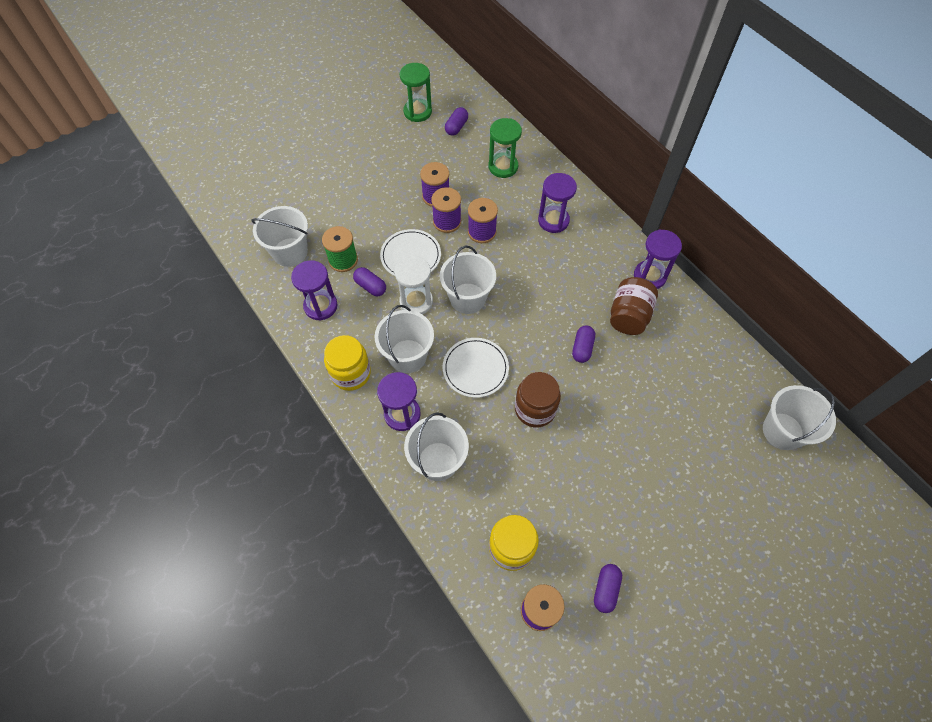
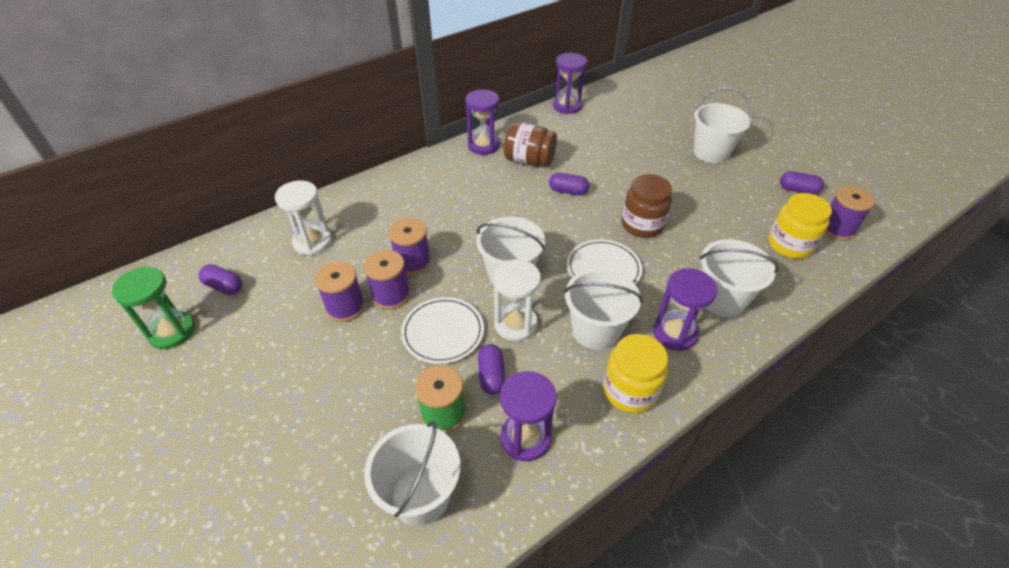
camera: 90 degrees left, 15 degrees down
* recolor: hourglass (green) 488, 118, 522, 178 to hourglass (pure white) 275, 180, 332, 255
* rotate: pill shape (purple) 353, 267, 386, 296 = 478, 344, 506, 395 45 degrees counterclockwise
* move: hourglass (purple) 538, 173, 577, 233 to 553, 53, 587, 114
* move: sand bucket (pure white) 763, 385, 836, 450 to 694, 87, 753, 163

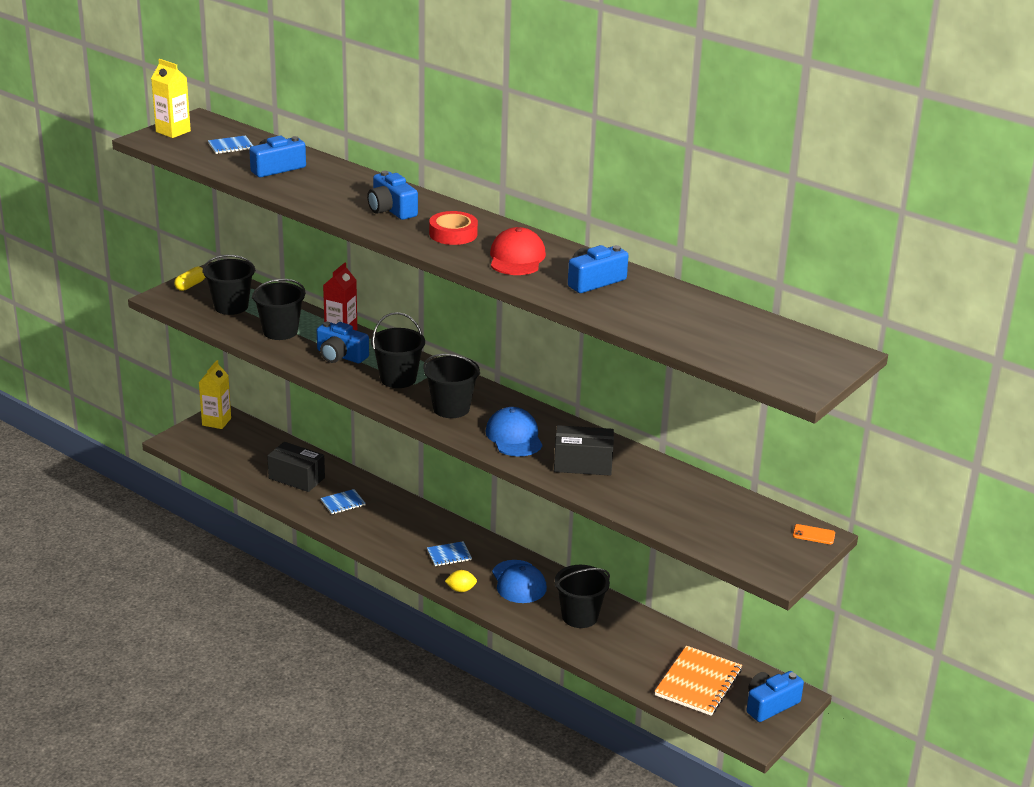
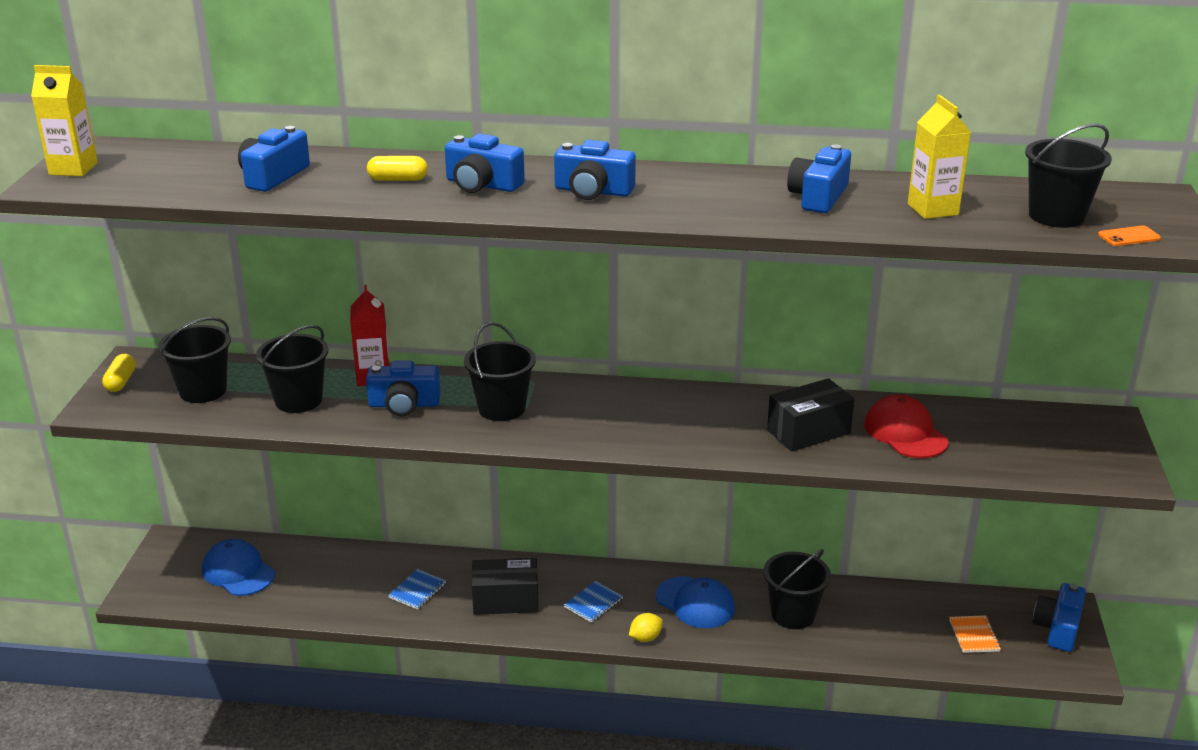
camera: 30 degrees left, 0 degrees up
* move: baseball cap (blue) 485, 407, 543, 457 to 202, 539, 275, 596
* insert: pill shape (bright yellow) 367, 156, 428, 181
* move: parcel (ebony) 267, 442, 325, 492 to 472, 558, 538, 615
* replace: tape (red) 429, 211, 478, 245 to compact camera (blue) 554, 140, 636, 200
* move: baseball cap (red) 490, 227, 546, 275 to 864, 395, 949, 458
* move: juice carton (bright yellow) 199, 360, 231, 429 to 908, 95, 971, 219
* resize: notepad (bright orange) 654, 646, 742, 716 = 949, 615, 1001, 653 x0.53
* move: sand bucket (ebony) 423, 354, 480, 418 to 1025, 123, 1112, 228
* move: mobile phone (bright orange) 793, 524, 835, 544 to 1098, 226, 1161, 246
* delete: notepad (blue) 208, 135, 253, 154

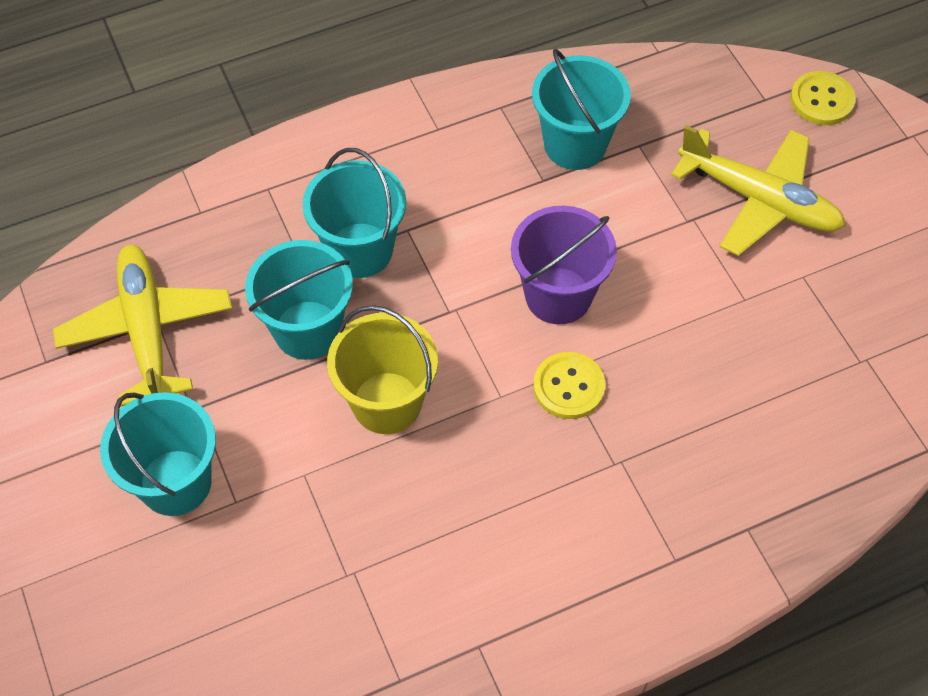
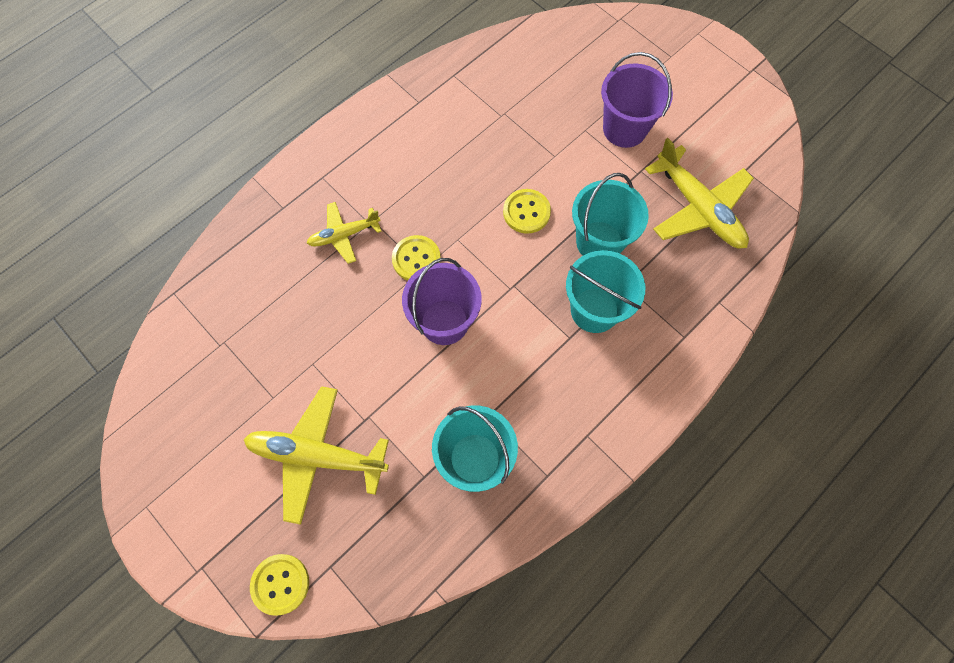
camera: 160 degrees right, 10 degrees up
* insert: toy plane (bright yellow) 307, 202, 382, 264
* replace: sand bucket (bright yellow) 327, 305, 438, 434 to shirt button (bright yellow) 503, 189, 551, 234
* recolor: sand bucket (turquoise) 100, 392, 216, 516 to sand bucket (purple) 601, 52, 673, 148

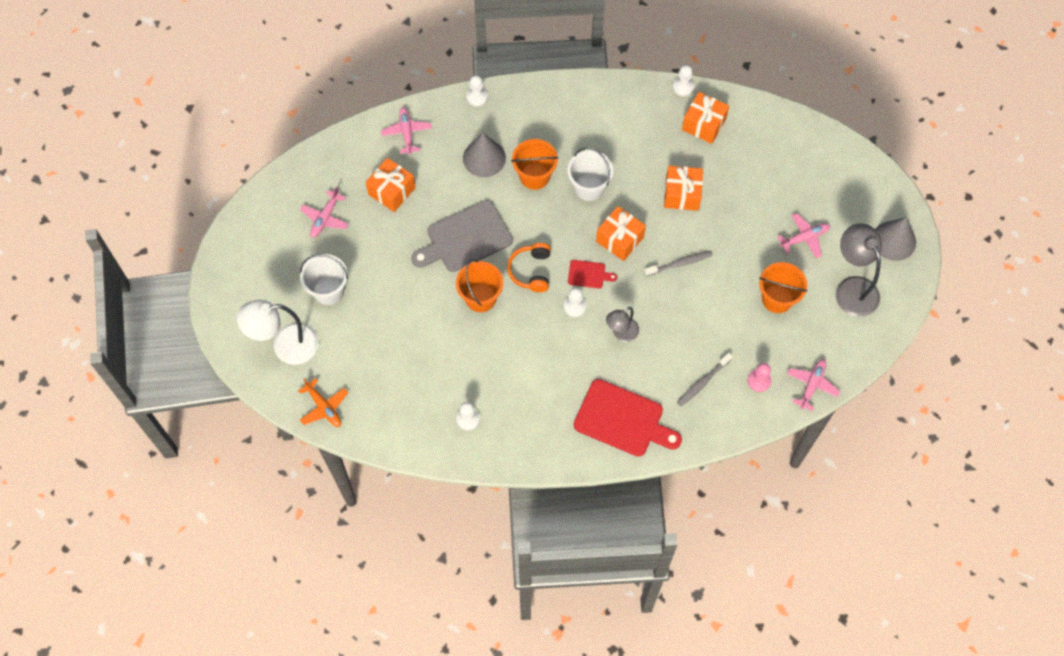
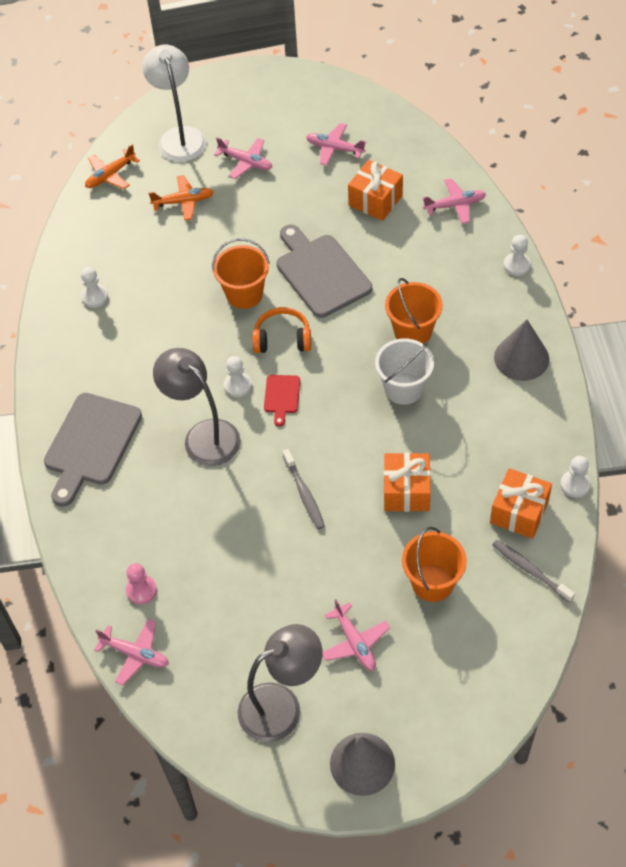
camera: 90 degrees right, 10 degrees down
* recolor: chopping board (red) 574, 379, 682, 457 to chopping board (grey) 44, 393, 142, 507
* insert: toy plane (bright orange) 148, 175, 214, 221
* resize: desk lamp (grey) 606, 307, 639, 342 = 153, 348, 241, 466 x1.69
* replace: sand bucket (pure white) 300, 254, 348, 305 to toy plane (rosy) 214, 137, 272, 179
* move: sand bucket (bright orange) 759, 262, 807, 313 to 402, 527, 467, 602
* move: tooth brush (grey) 677, 353, 733, 406 to 492, 540, 575, 603
* move: cone shape (grey) 463, 133, 506, 177 to 494, 320, 549, 381
* delete: present (bright orange) 596, 206, 646, 261

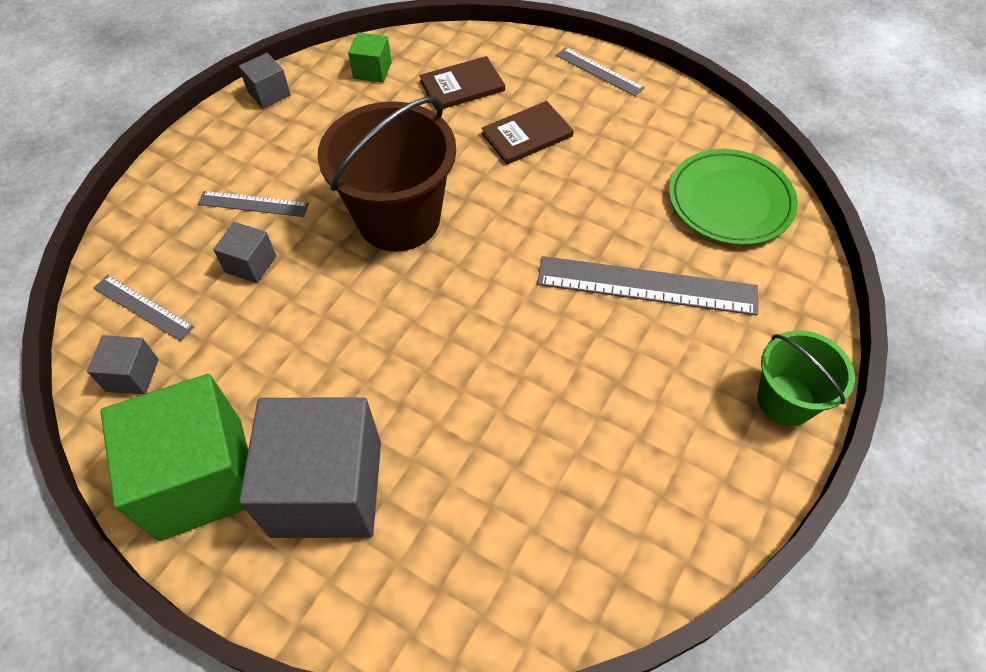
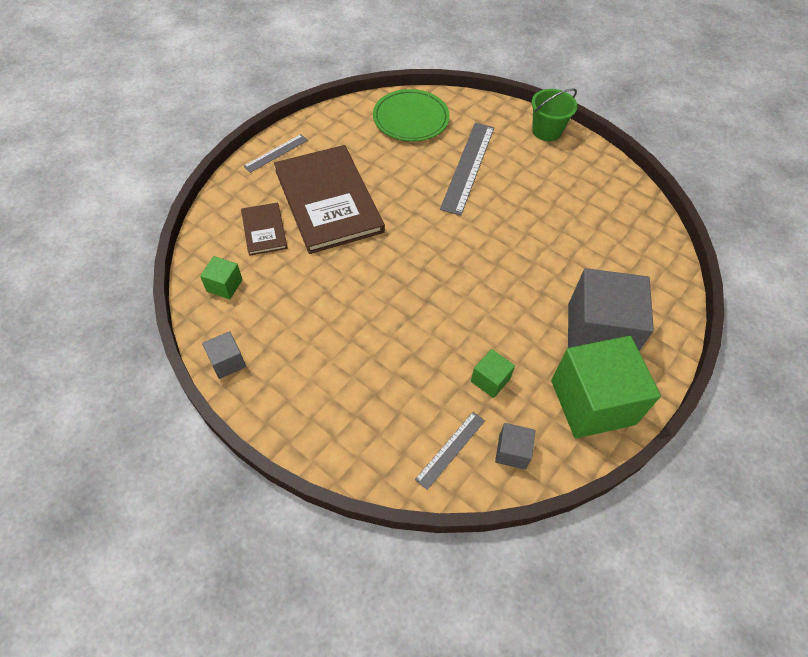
camera: 85 degrees left, 0 degrees up
* resize: hardcover (brown) 482, 101, 574, 164 = 274, 145, 385, 254 x2.11
* insert: solid cube (green) 471, 349, 515, 398
* delete: straightedge (grey) 198, 191, 309, 217
* delete: solid cube (grey) 213, 222, 276, 283
* delete: sand bucket (brown) 318, 97, 456, 252

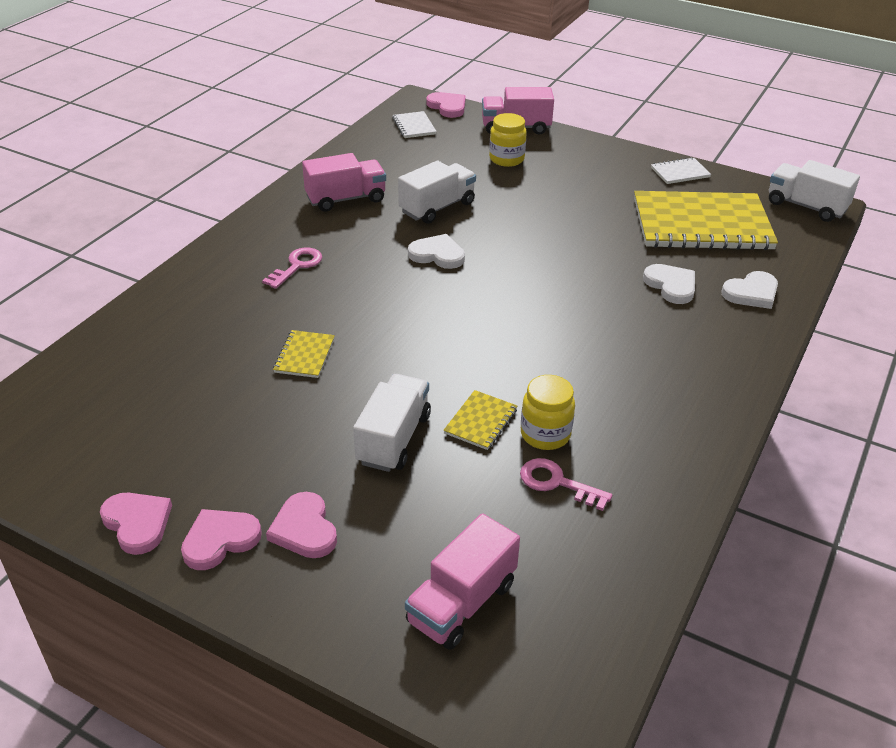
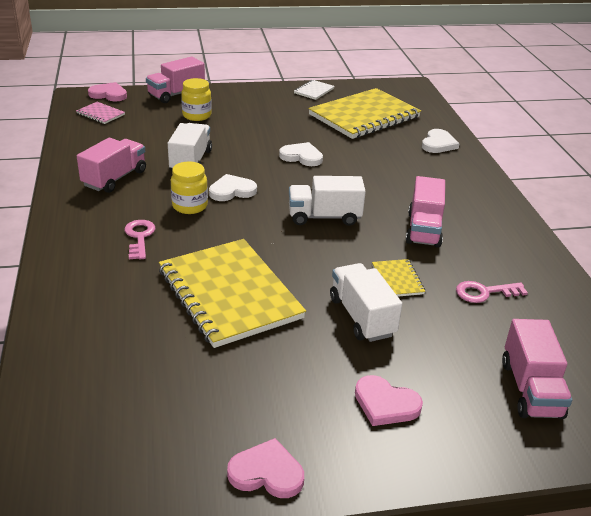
camera: 40 degrees left, 5 degrees down
* recolor: notepad (pure white) 392, 111, 437, 138 to notepad (rosy) 76, 102, 125, 124
* resize: notepad (bright yellow) 273, 330, 335, 378 = 159, 239, 306, 348 x2.40
* move: jar (bright yellow) 521, 375, 575, 450 to 171, 162, 208, 214
* move: love heart (pure white) 643, 264, 695, 304 to 279, 142, 323, 166
* move: toy truck (pure white) 769, 160, 860, 222 to 289, 176, 366, 226
* insert: toy truck (rosy) 406, 176, 445, 248
* delete: love heart (rosy) 181, 509, 262, 570

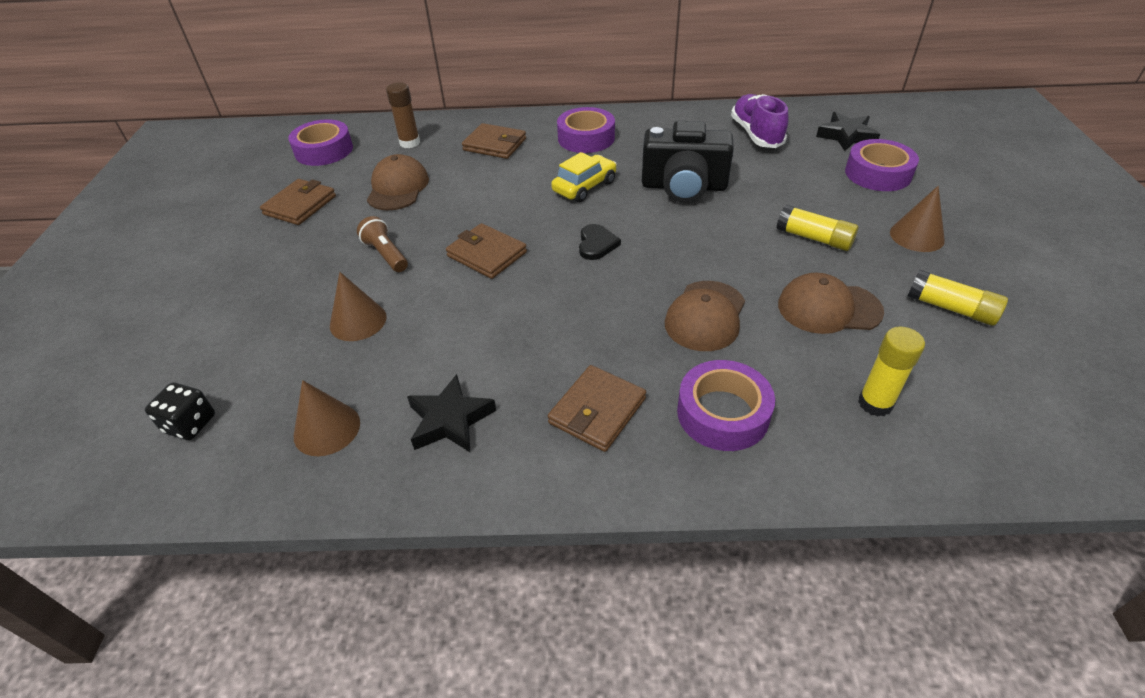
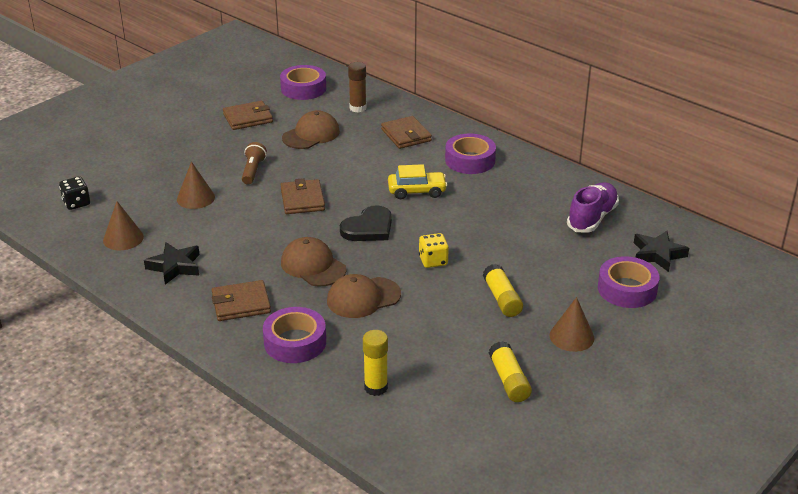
camera: 40 degrees right, 10 degrees down
* move: baseball cap (brown) 778, 273, 884, 334 to 281, 237, 347, 287
* resize: love heart (ebony) 579, 224, 621, 260 = 340, 205, 392, 241 x1.51
* insert: die (bright yellow) 419, 233, 449, 268
* delete: compact camera (ebony) 642, 121, 734, 202

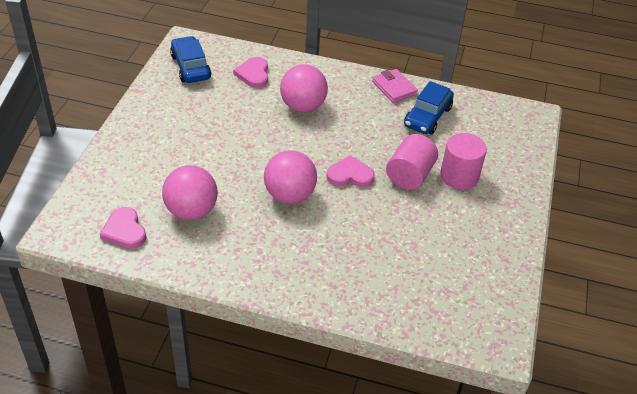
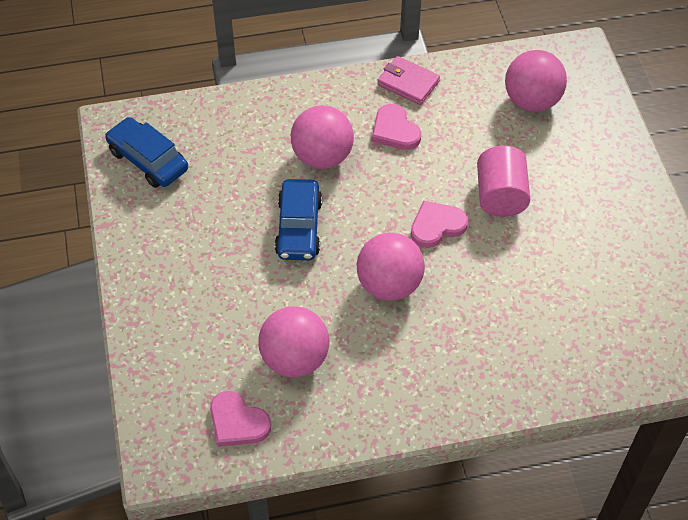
camera: 25 degrees left, 10 degrees up
* move: automobile (blue) 404, 81, 454, 134 to 275, 179, 322, 260
* move: love heart (rosy) 233, 57, 268, 88 to 372, 104, 421, 150
* insert: play ball (rosy) 505, 50, 567, 112
* delete: solid cylinder (rosy) 440, 133, 487, 190

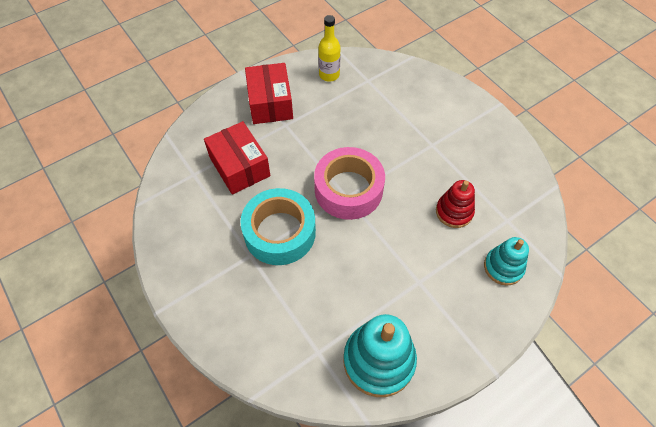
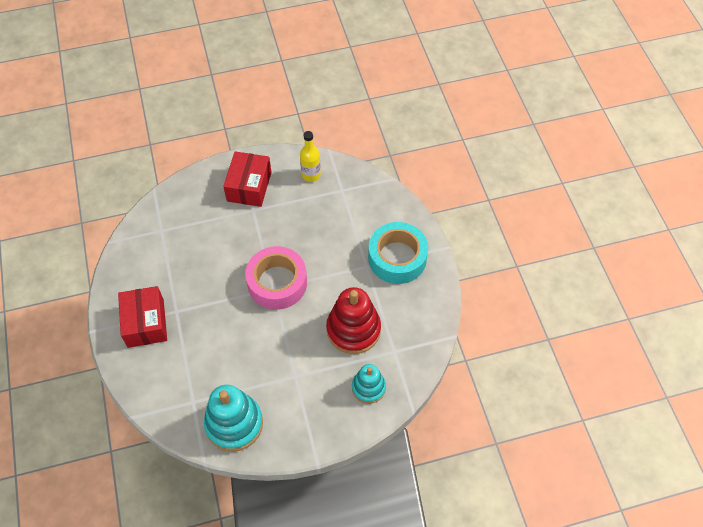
camera: 20 degrees right, 0 degrees up
* move: parcel (red) 204, 121, 271, 194 to 118, 286, 167, 348
* resize: stacking rings (red) 436, 180, 475, 228 = 326, 287, 381, 354 x1.66
* move: tape (turquoise) 240, 188, 316, 265 to 368, 222, 428, 284

